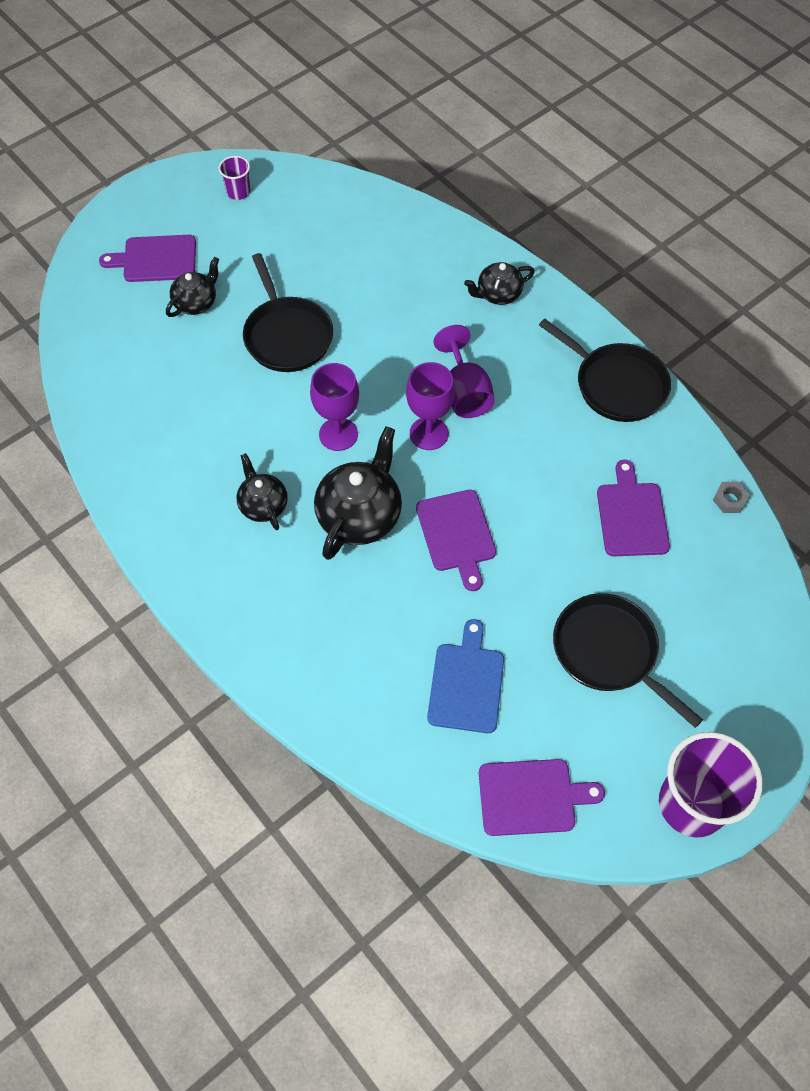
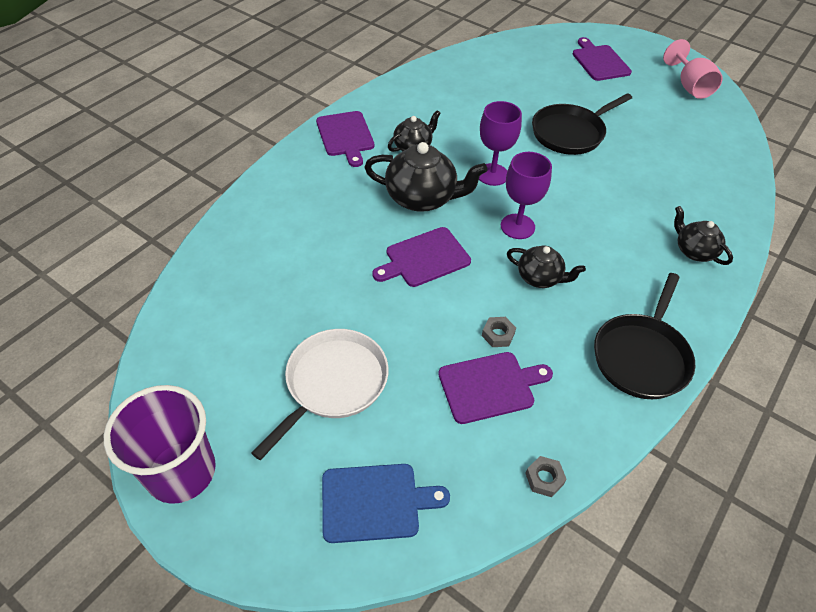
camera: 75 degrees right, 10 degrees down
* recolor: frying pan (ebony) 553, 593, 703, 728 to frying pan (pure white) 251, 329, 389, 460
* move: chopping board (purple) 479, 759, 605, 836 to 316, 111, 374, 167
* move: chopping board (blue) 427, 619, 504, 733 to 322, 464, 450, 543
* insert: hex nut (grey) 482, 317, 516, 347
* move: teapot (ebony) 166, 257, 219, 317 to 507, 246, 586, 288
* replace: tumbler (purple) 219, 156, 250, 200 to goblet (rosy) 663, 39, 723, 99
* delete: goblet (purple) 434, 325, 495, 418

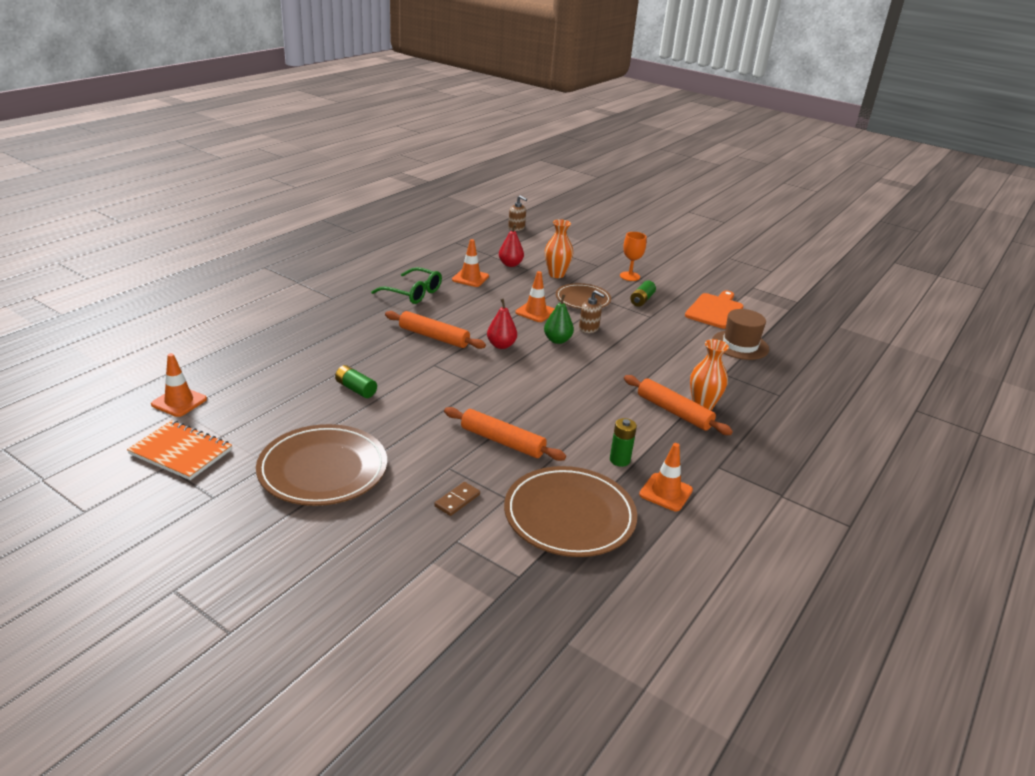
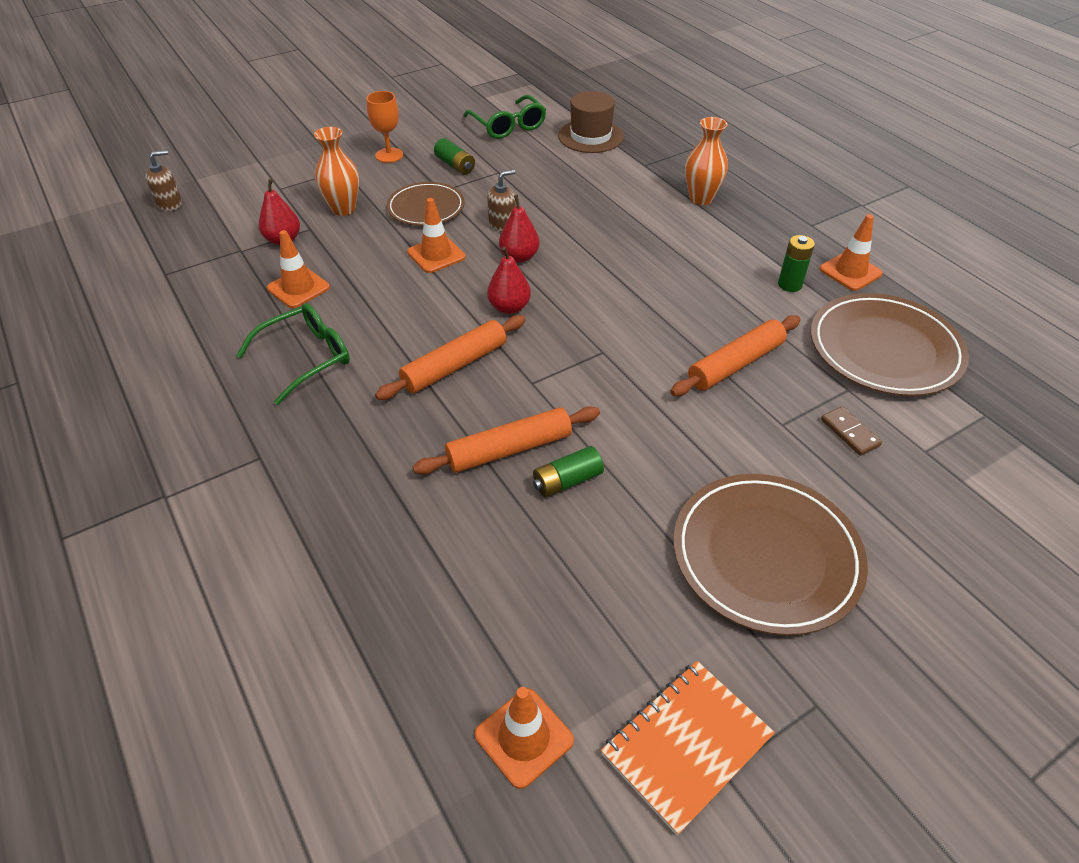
camera: 65 degrees left, 15 degrees up
* move: dough roller (bright orange) 624, 375, 733, 435 to 413, 406, 600, 475
* replace: chopping board (bright orange) 685, 291, 744, 329 to glasses (green) 463, 95, 546, 139
* recolor: pear fruit (green) 544, 294, 574, 344 to pear fruit (red) 499, 195, 540, 263

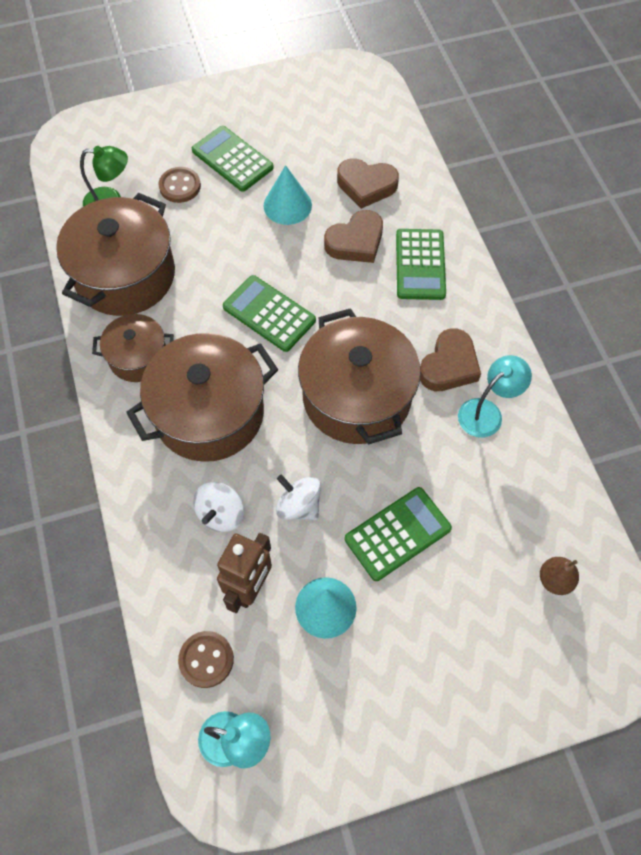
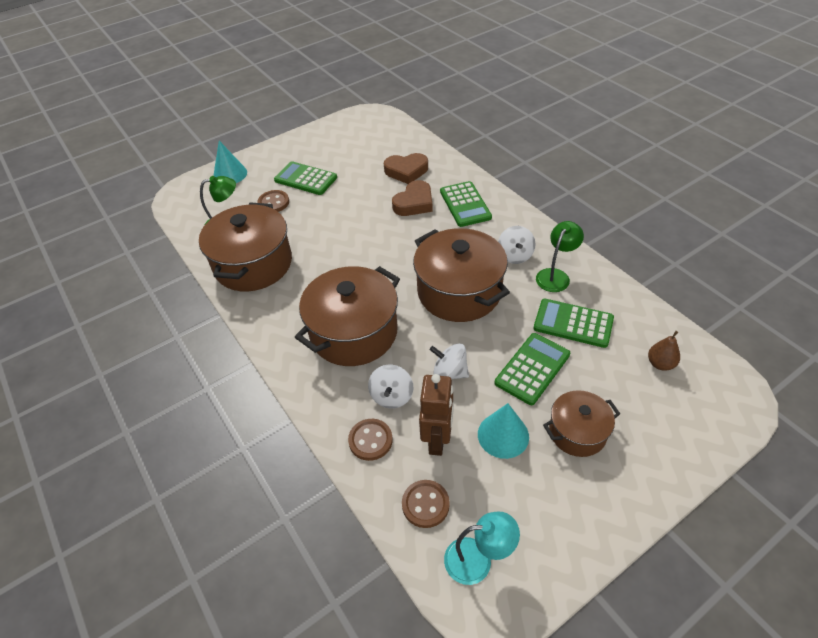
camera: 15 degrees left, 15 degrees down
* move: cone shape (turquoise) 263, 165, 312, 225 to 213, 141, 247, 183
* insert: shirt button (brown) 348, 419, 393, 461
* replace: love heart (brown) 420, 328, 481, 391 to toy top (pure white) 498, 226, 536, 264
* move: calculator (green) 223, 275, 316, 352 to 533, 299, 614, 348
* recolor: desk lamp (turquoise) 458, 355, 532, 437 to desk lamp (green) 536, 221, 584, 292
* move: stockpot (brown) 92, 314, 174, 382 to 543, 390, 620, 457

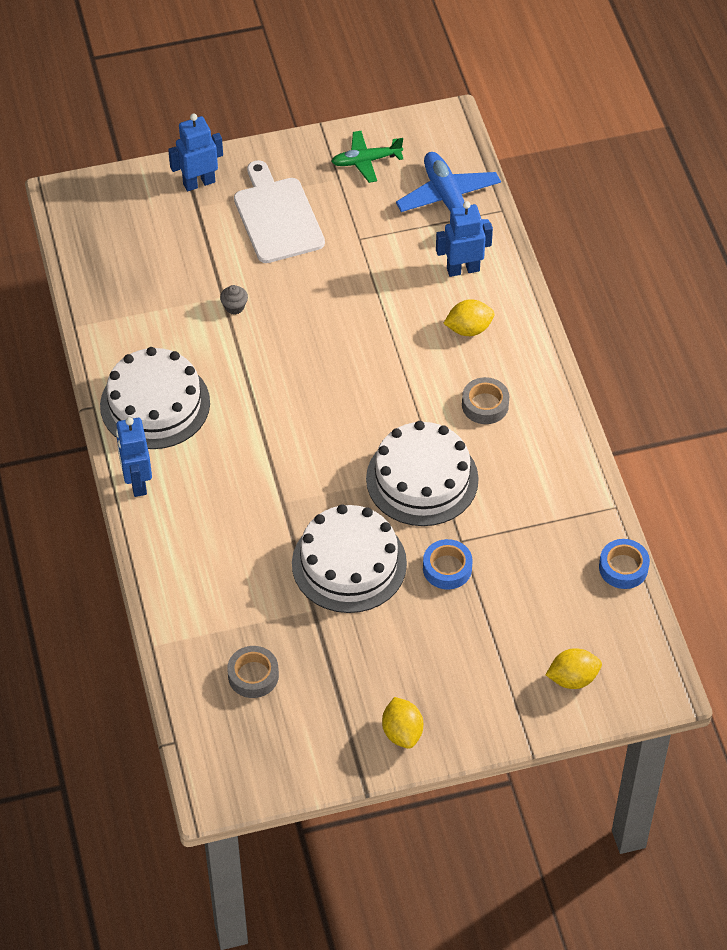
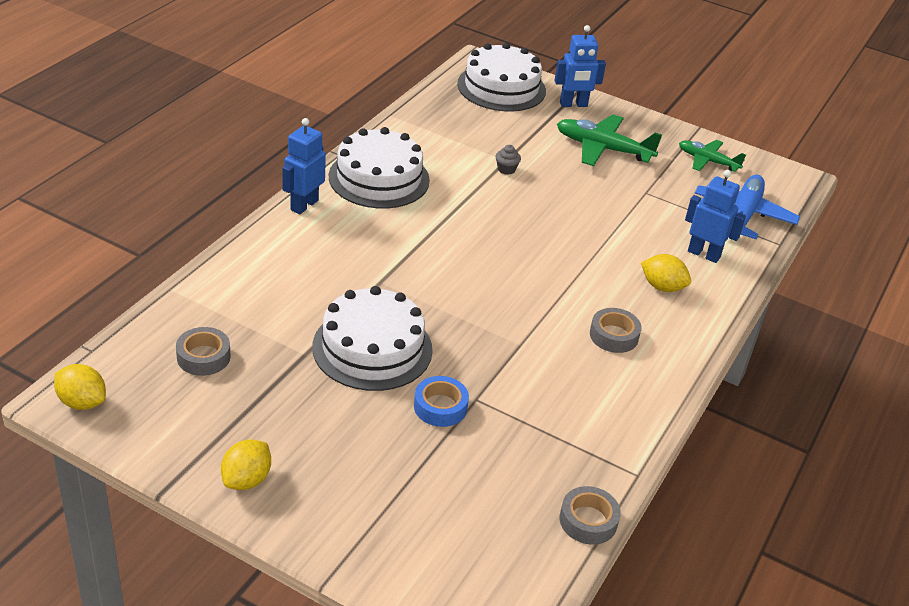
camera: 40 degrees right, 15 degrees down
* move: toy lemon (bright yellow) 546, 648, 602, 689 to 54, 364, 106, 410
* move: cake (pure white) 366, 421, 479, 526 to 457, 43, 546, 112
* rotate: robot figure (blue) 168, 114, 223, 191 = 554, 25, 606, 107 150 degrees clockwise
* replace: chopping board (pure white) 234, 160, 325, 263 to toy plane (green) 557, 114, 662, 166
* recolor: tape (blue) 599, 539, 650, 589 to tape (grey) 560, 486, 621, 545

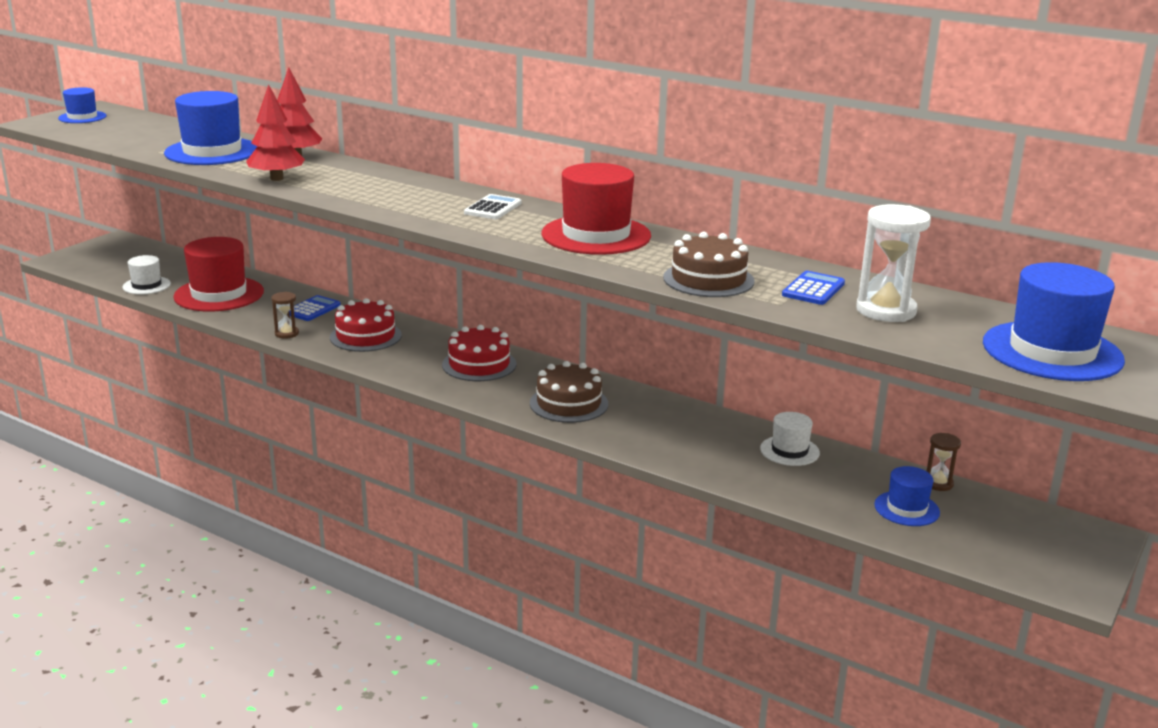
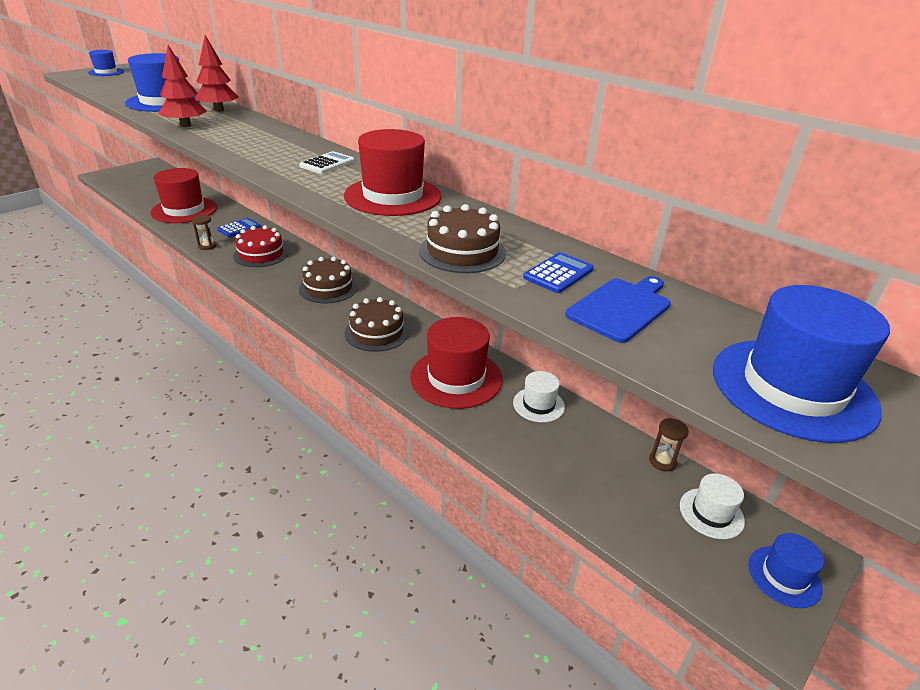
camera: 10 degrees right, 10 degrees up
* recolor: cake (red) 442, 325, 516, 381 to cake (brown) 299, 257, 358, 303
* insert: hat (red) 410, 317, 503, 409
* replace: hourglass (pure white) 856, 204, 931, 322 to chopping board (blue) 565, 276, 671, 343
* move: hat (pure white) 122, 255, 171, 294 to 680, 473, 745, 539
* move: hat (blue) 874, 466, 940, 526 to 748, 533, 824, 608

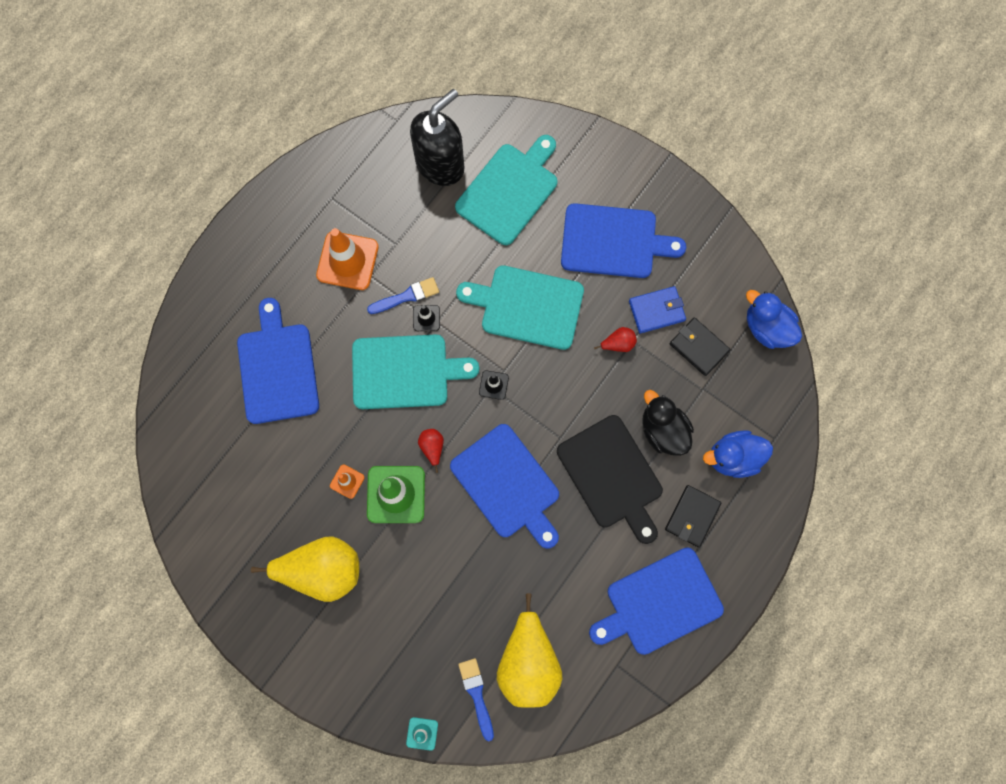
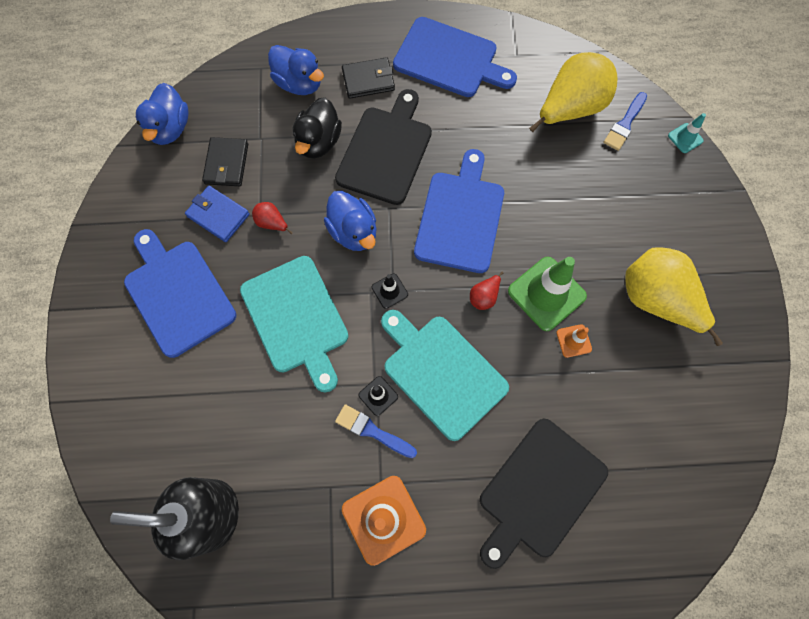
camera: 130 degrees left, 5 degrees down
* insert: toy duck (blue) 324, 191, 377, 251
* recolor: chopping board (blue) 237, 298, 319, 424 to chopping board (ebony) 480, 419, 608, 569
* delete: chopping board (turquoise) 455, 135, 558, 245

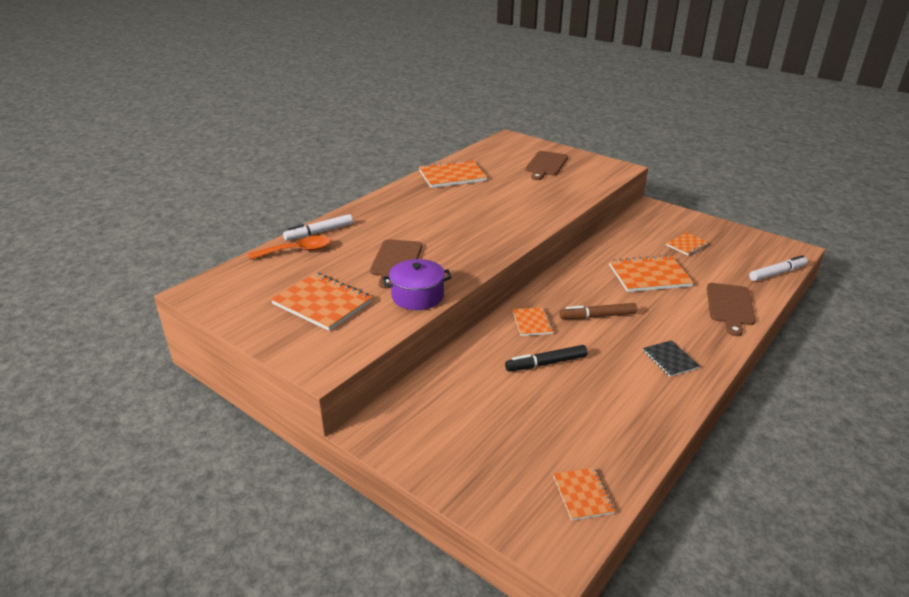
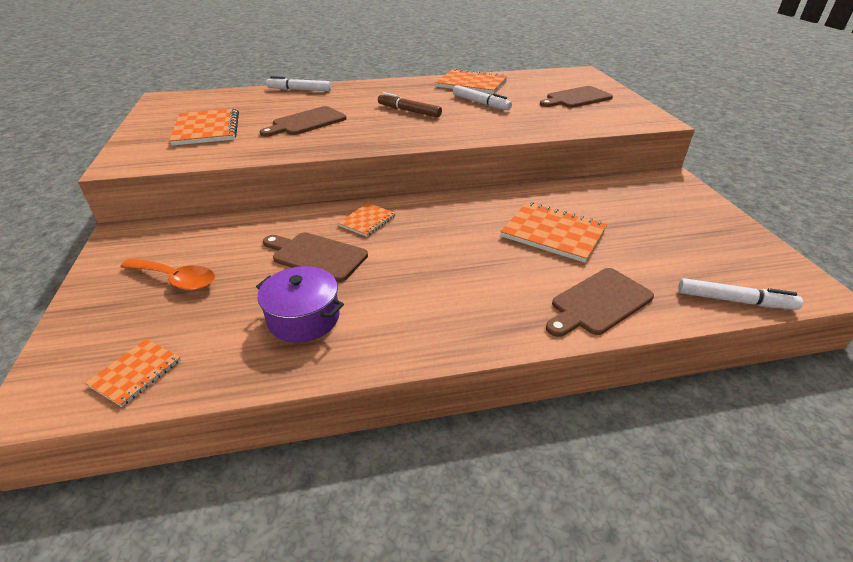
camera: 40 degrees right, 5 degrees up
* move: tablespoon (bright orange) 249, 236, 331, 260 to 120, 258, 215, 291
* move: stockpot (purple) 382, 259, 452, 310 to 256, 266, 344, 343
* replace: marker pen (ebony) 505, 345, 588, 371 to chopping board (brown) 263, 232, 368, 282
* move: marker pen (brown) 560, 303, 637, 319 to 378, 92, 442, 118
* insert: marker pen (pure white) 453, 85, 512, 110
* delete: notepad (ebony) 643, 340, 700, 377
* delete: notepad (bright orange) 666, 233, 710, 256

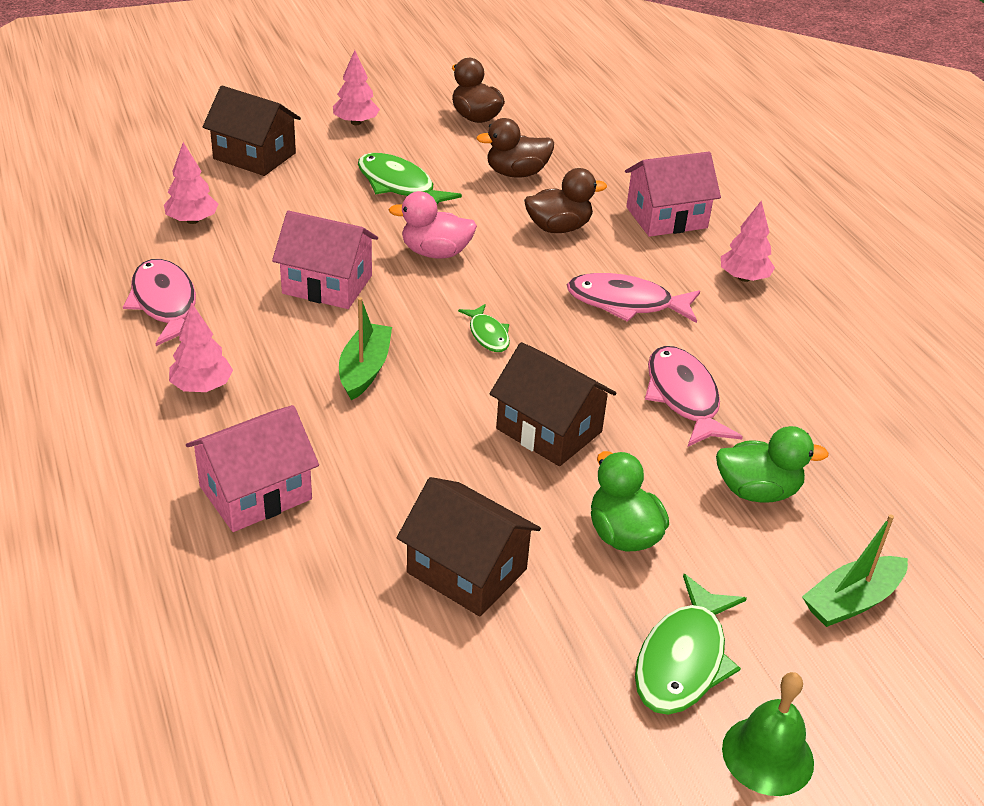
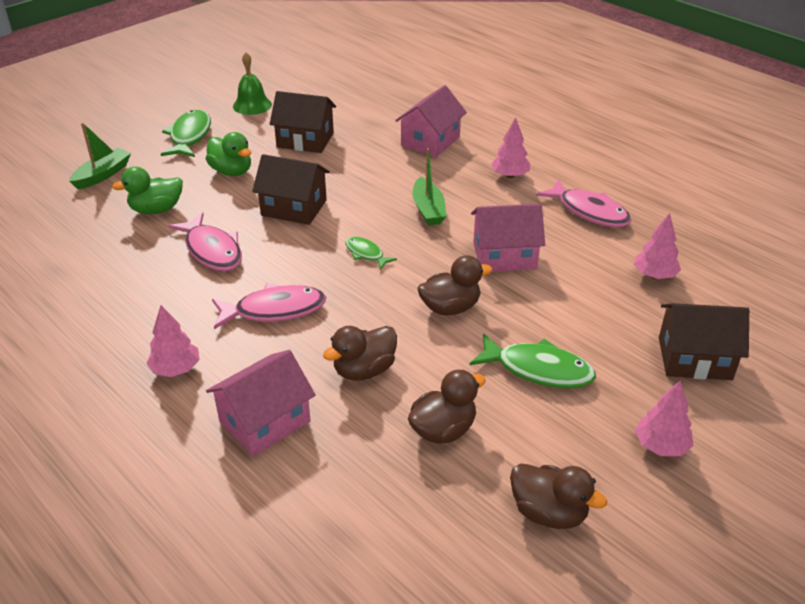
camera: 160 degrees right, 0 degrees up
* move: school bell (green) 722, 672, 814, 796 to 233, 52, 272, 115
* recolor: toy duck (rosy) 388, 191, 477, 259 to toy duck (brown) 418, 255, 492, 315

